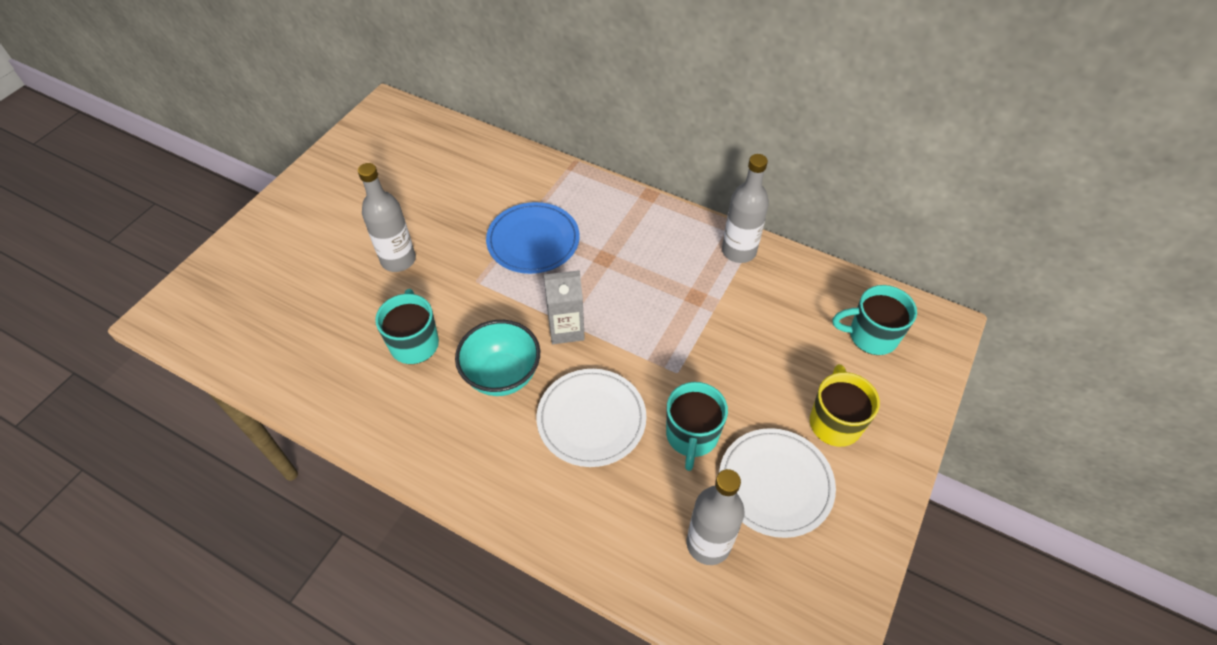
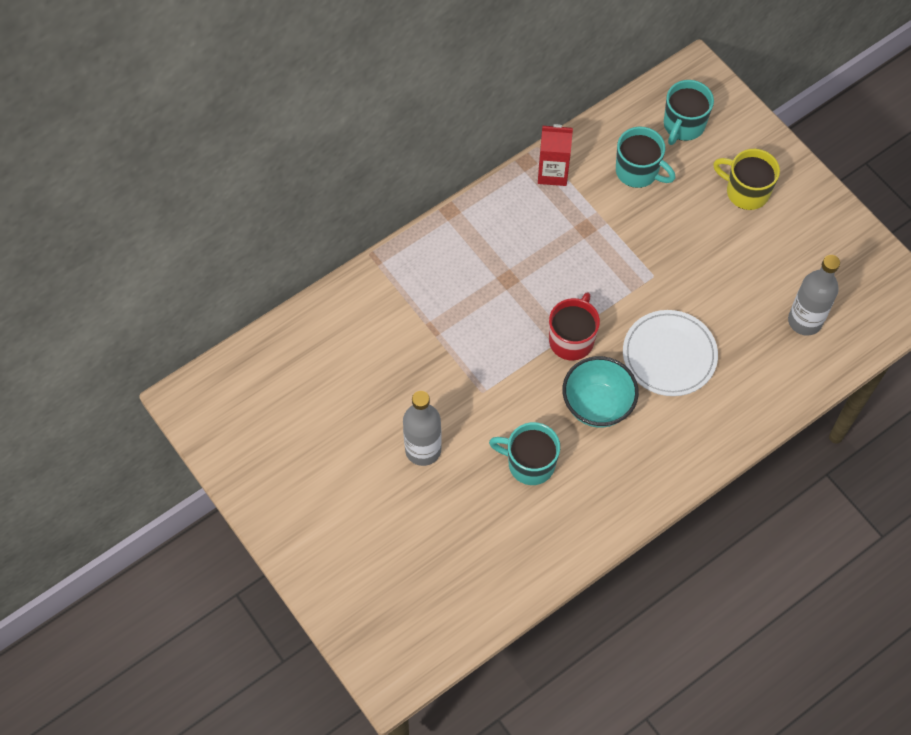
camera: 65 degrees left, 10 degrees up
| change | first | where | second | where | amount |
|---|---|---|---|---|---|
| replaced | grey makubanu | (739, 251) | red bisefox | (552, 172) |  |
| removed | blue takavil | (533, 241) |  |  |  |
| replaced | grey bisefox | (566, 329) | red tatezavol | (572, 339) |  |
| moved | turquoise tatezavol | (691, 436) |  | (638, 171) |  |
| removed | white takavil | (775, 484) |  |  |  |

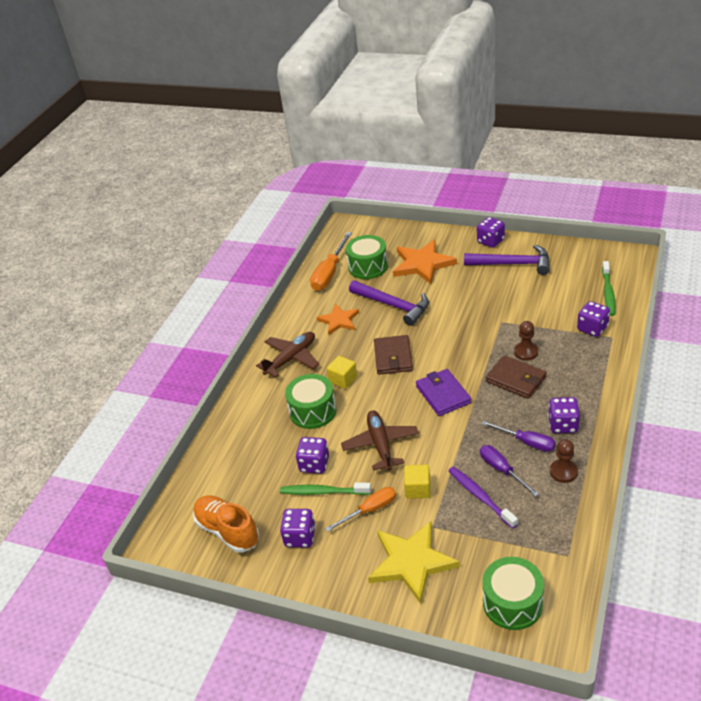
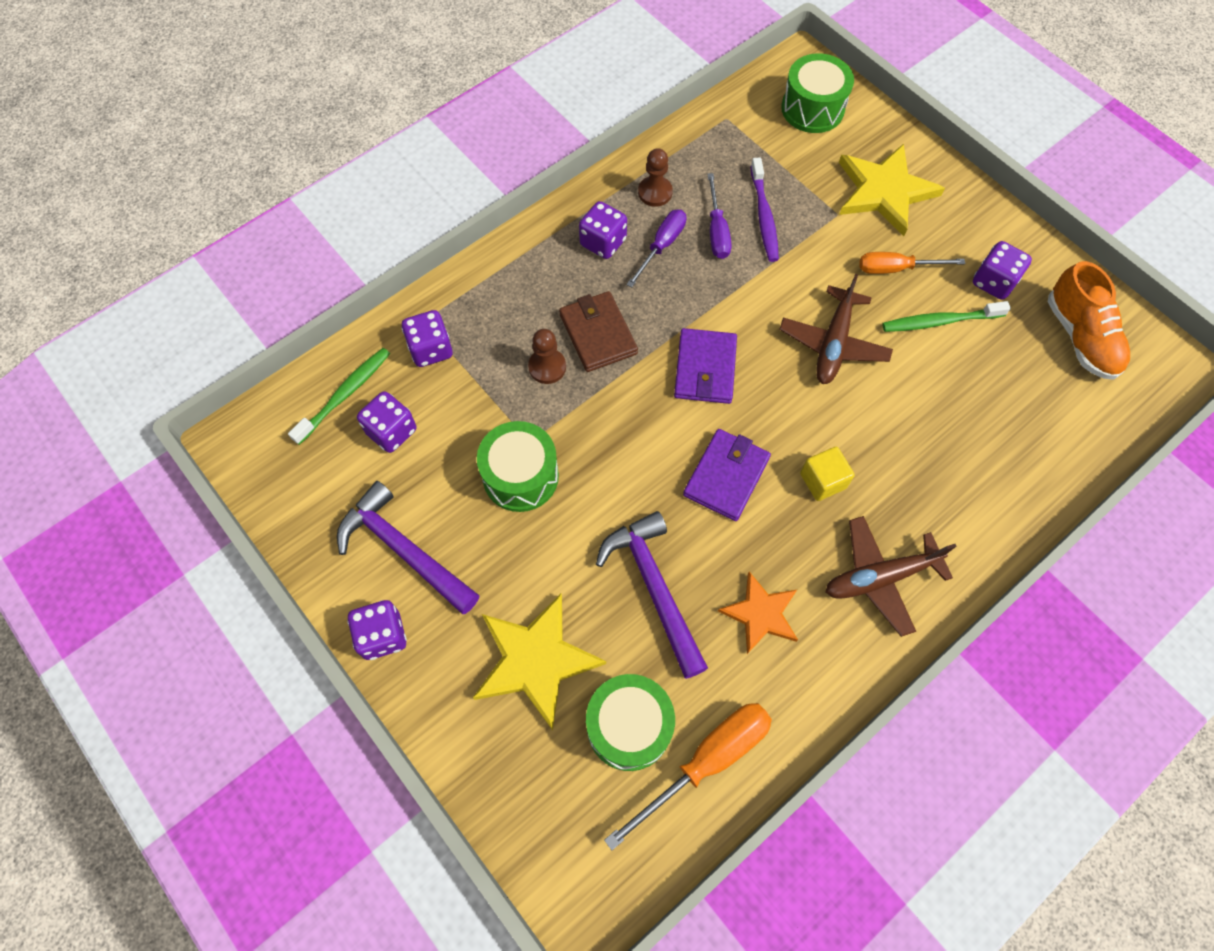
camera: 155 degrees left, 25 degrees up
| change | first | where | second | where | amount |
|---|---|---|---|---|---|
| recoloured | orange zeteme | (422, 264) | yellow zeteme | (535, 660) |  |
| recoloured | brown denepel | (393, 357) | purple denepel | (726, 476) |  |
| moved | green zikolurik | (313, 411) |  | (520, 476) |  |
| turned | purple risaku | (526, 442) |  | (662, 246) | 60 degrees clockwise |
| moved | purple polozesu | (314, 464) |  | (391, 431) |  |
| removed | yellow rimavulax | (418, 489) |  |  |  |
| turned | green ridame | (323, 492) |  | (940, 321) | 135 degrees clockwise |

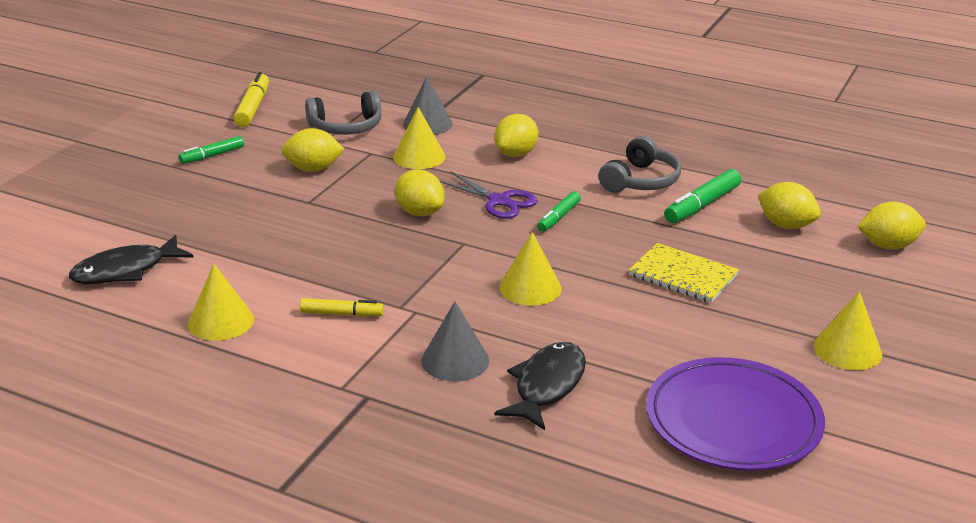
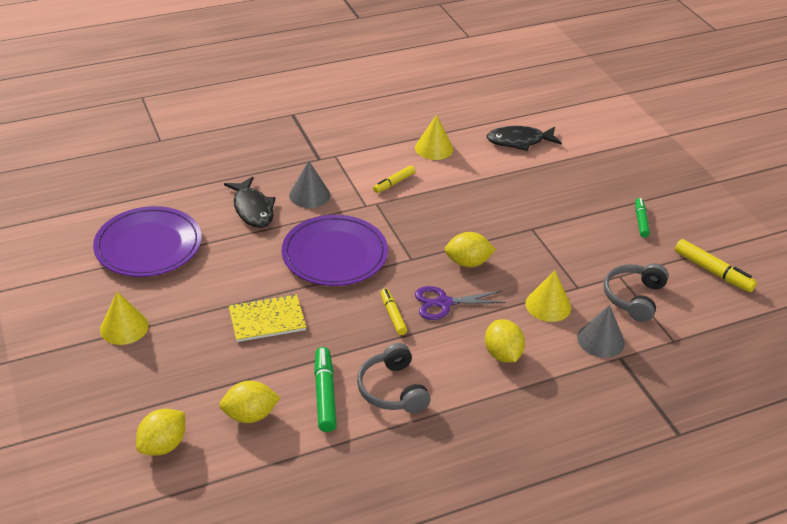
camera: 130 degrees right, 10 degrees up
| change | first | where | second | where | amount |
|---|---|---|---|---|---|
| removed | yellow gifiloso | (313, 169) |  |  |  |
| recoloured | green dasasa | (558, 217) | yellow dasasa | (393, 315) |  |
| replaced | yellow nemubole | (530, 288) | purple takavil | (335, 254) |  |
| turned | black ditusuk | (125, 270) |  | (519, 141) | 105 degrees counterclockwise |

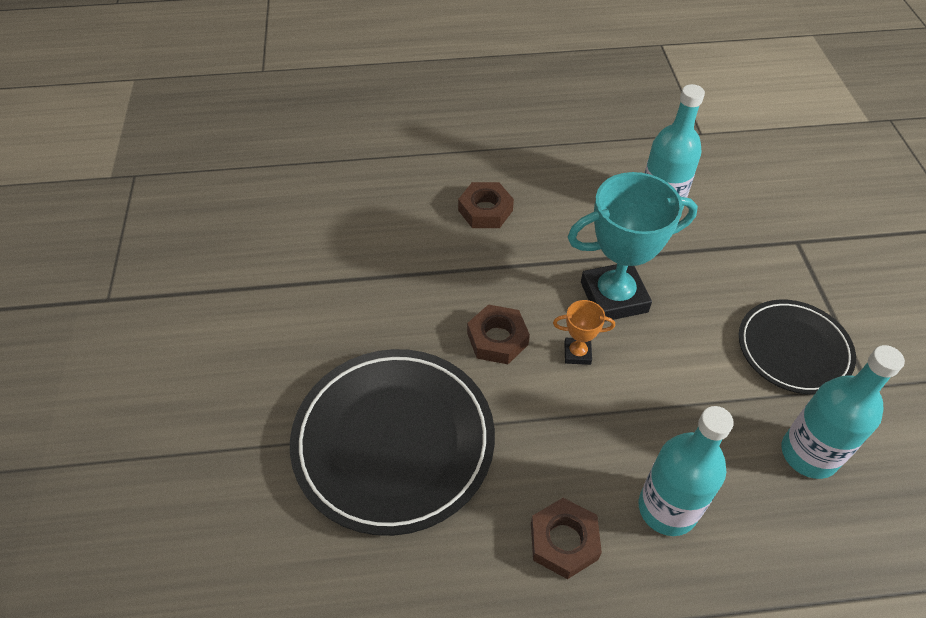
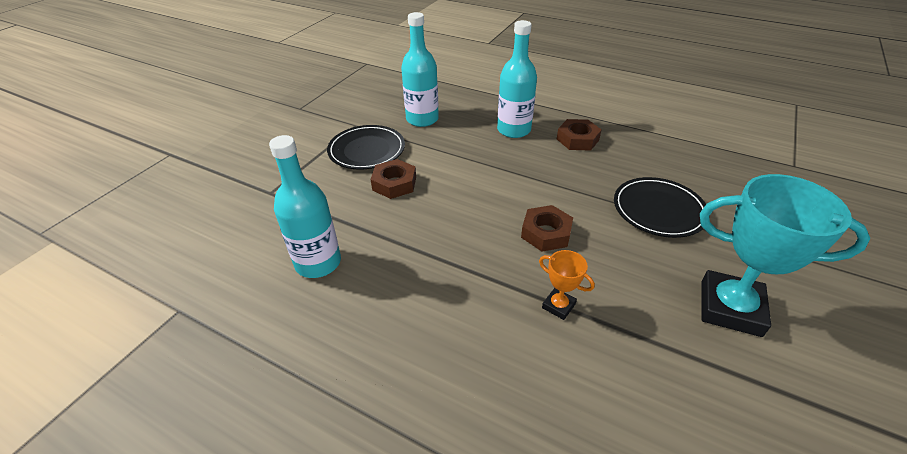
camera: 145 degrees left, 10 degrees down
| change | first | where | second | where | amount |
|---|---|---|---|---|---|
| moved | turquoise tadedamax | (614, 297) |  | (730, 308) |  |
| moved | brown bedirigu | (485, 210) |  | (394, 183) |  |
| moved | orange tadedamax | (577, 353) |  | (558, 306) |  |
| resized | black takavil | (394, 442) |  | (658, 210) | x0.61 |

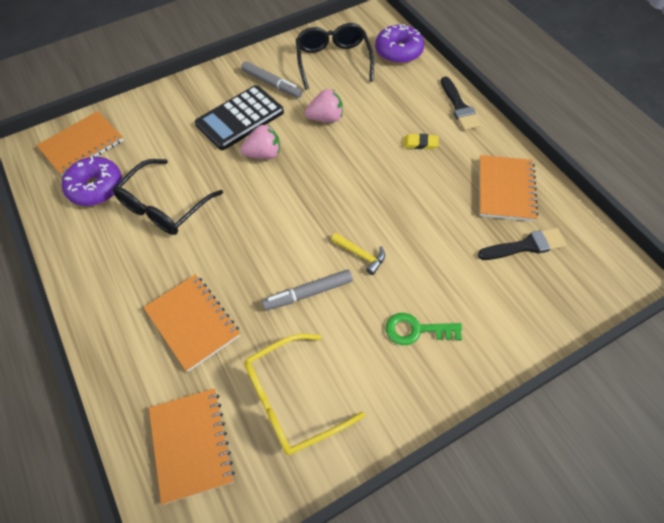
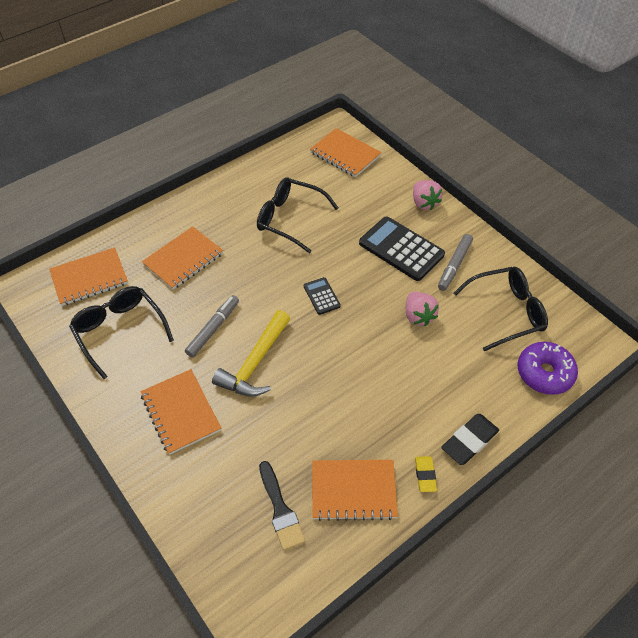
camera: 80 degrees right, 5 degrees down
| change | first | where | second | where | amount |
|---|---|---|---|---|---|
| replaced | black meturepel | (459, 107) | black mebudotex | (469, 441) |  |
| moved | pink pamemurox | (263, 154) |  | (424, 203) |  |
| moved | yellow mebudotex | (420, 143) |  | (425, 475) |  |
| removed | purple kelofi | (96, 187) |  |  |  |
| resized | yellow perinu | (361, 255) |  | (255, 363) | x1.93 |
| turned | grey dasasa | (308, 293) |  | (213, 329) | 60 degrees clockwise |
| replaced | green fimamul | (416, 330) | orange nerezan | (180, 412) |  |
| recoloured | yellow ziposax | (292, 400) | black ziposax | (120, 331) |  |
| added |  |  | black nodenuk | (321, 296) |  |

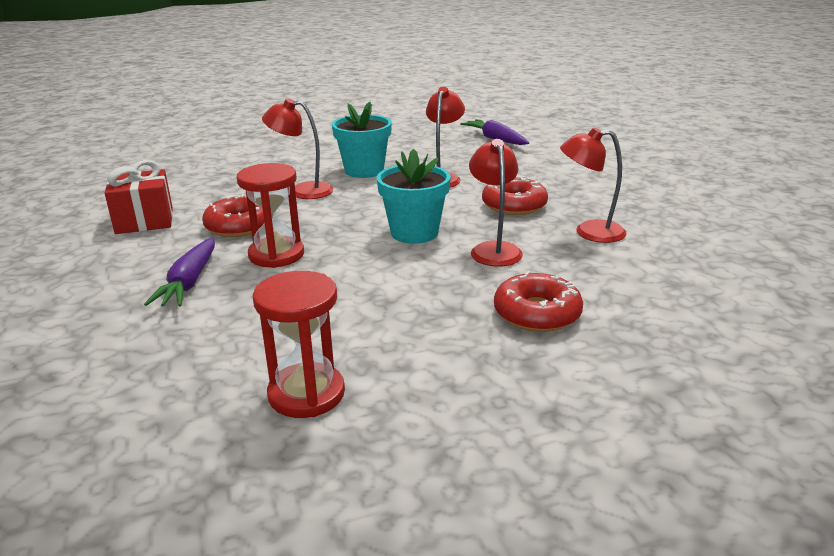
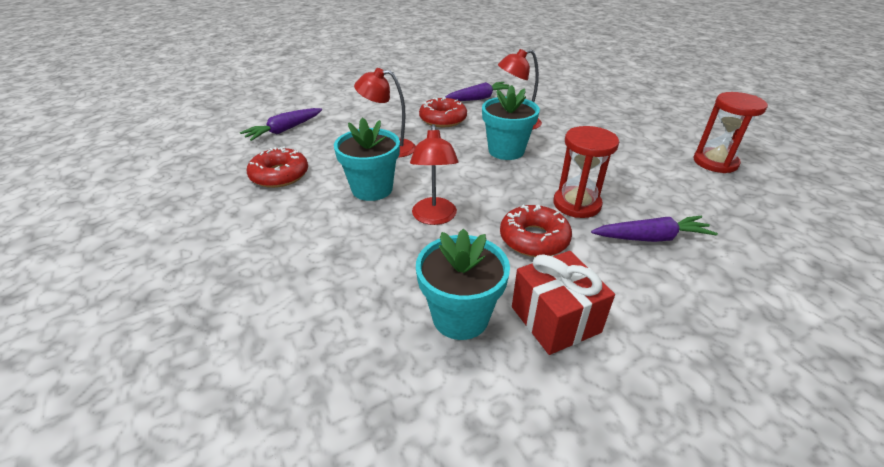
camera: 100 degrees left, 10 degrees up
| change | first | where | second | where | amount |
|---|---|---|---|---|---|
| replaced | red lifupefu | (589, 232) | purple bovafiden | (478, 98) |  |
| moved | red kelofi | (537, 313) |  | (279, 175) |  |
| added |  |  | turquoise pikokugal | (460, 317) |  |

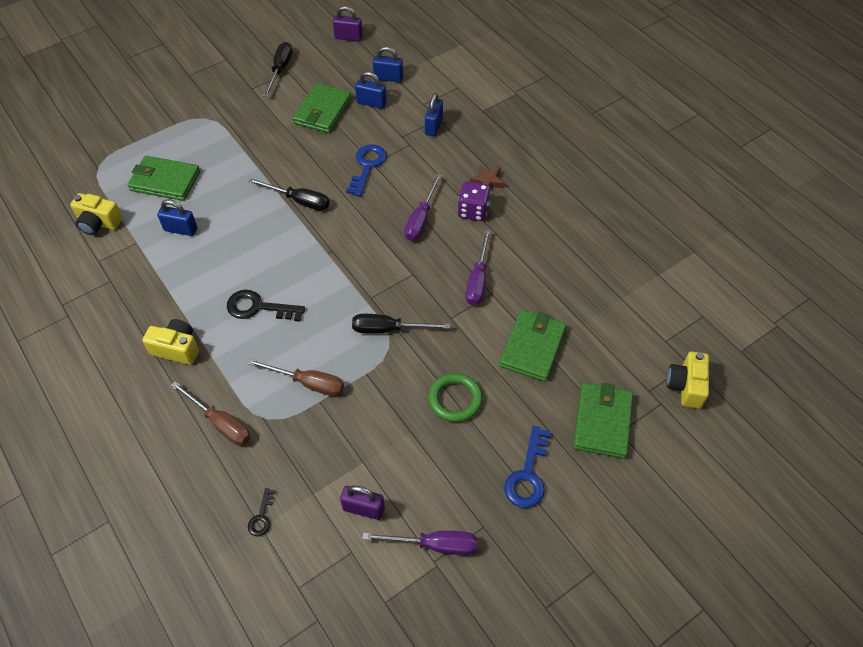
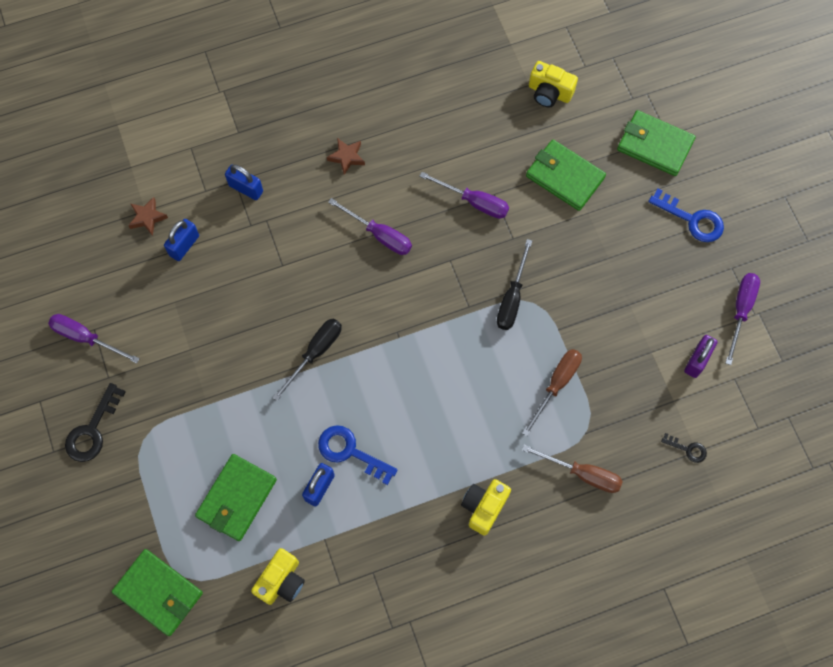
camera: 75 degrees left, 15 degrees up
| change | first | where | second | where | amount |
|---|---|---|---|---|---|
| removed | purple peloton | (348, 37) |  |  |  |
| recoloured | black risaku | (280, 70) | purple risaku | (86, 338) |  |
| replaced | blue peloton | (388, 78) | brown zeteme | (147, 218) |  |
| moved | green denepel | (322, 111) |  | (159, 592) |  |
| moved | blue fimamul | (367, 166) |  | (350, 452) |  |
| removed | purple polozesu | (473, 211) |  |  |  |
| moved | black fimamul | (258, 307) |  | (92, 430) |  |
| moved | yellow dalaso | (686, 386) |  | (549, 92) |  |
| removed | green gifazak | (455, 399) |  |  |  |
| turned | brown risaku | (220, 423) |  | (582, 474) | 60 degrees clockwise |

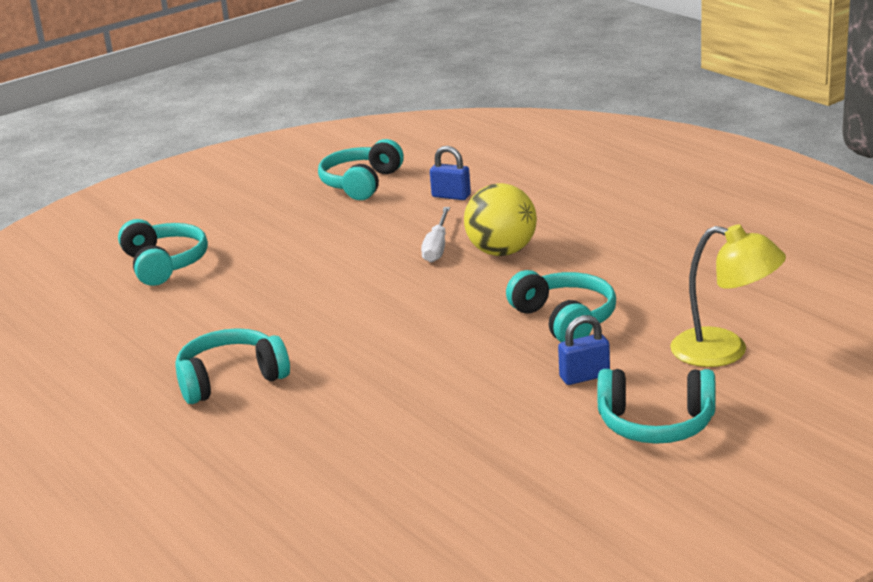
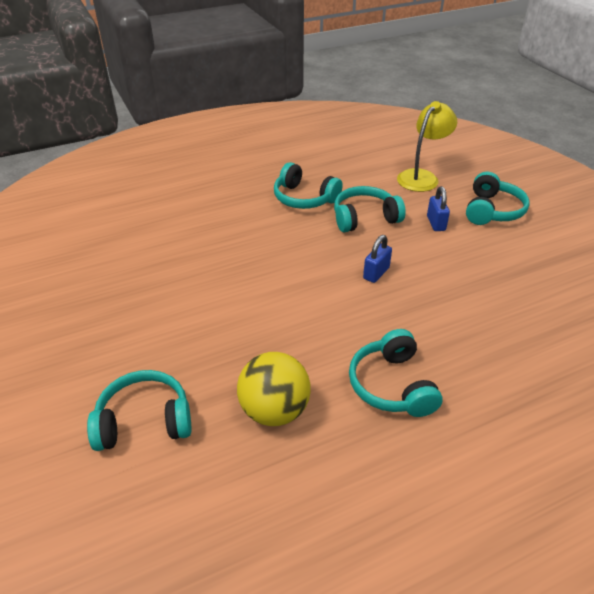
camera: 80 degrees left, 15 degrees up
| change | first | where | second | where | amount |
|---|---|---|---|---|---|
| moved | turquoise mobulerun | (361, 183) |  | (304, 198) |  |
| moved | blue peloton | (451, 196) |  | (376, 273) |  |
| moved | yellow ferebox | (502, 252) |  | (274, 410) |  |
| removed | white risaku | (437, 247) |  |  |  |

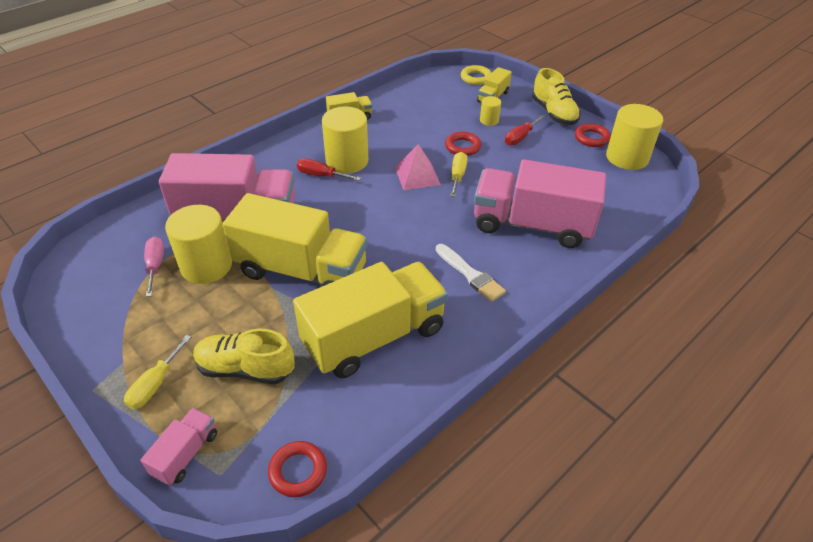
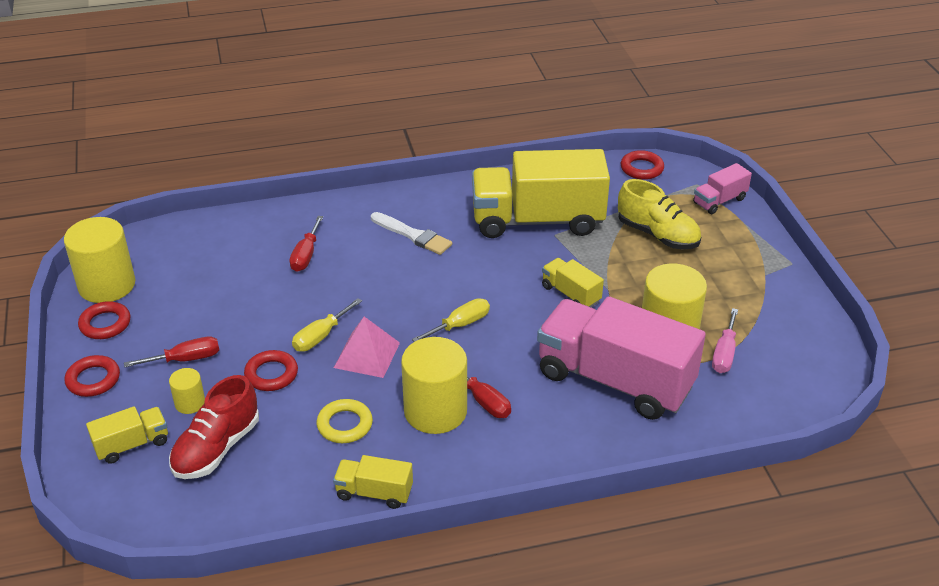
camera: 150 degrees left, 5 degrees down
| change | first | where | second | where | amount |
|---|---|---|---|---|---|
| moved | yellow gifazak | (476, 78) |  | (345, 425) |  |
| replaced | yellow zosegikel | (554, 113) | red gifazak | (93, 379) |  |
| replaced | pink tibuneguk | (532, 225) | red risaku | (306, 255) |  |
| resized | yellow tibuneguk | (302, 271) |  | (571, 294) | x0.44 |
| turned | white meturepel | (470, 274) |  | (413, 235) | 135 degrees clockwise |
| moved | yellow risaku | (155, 384) |  | (460, 325) |  |
| added |  |  | red zosegikel | (217, 448) |  |

